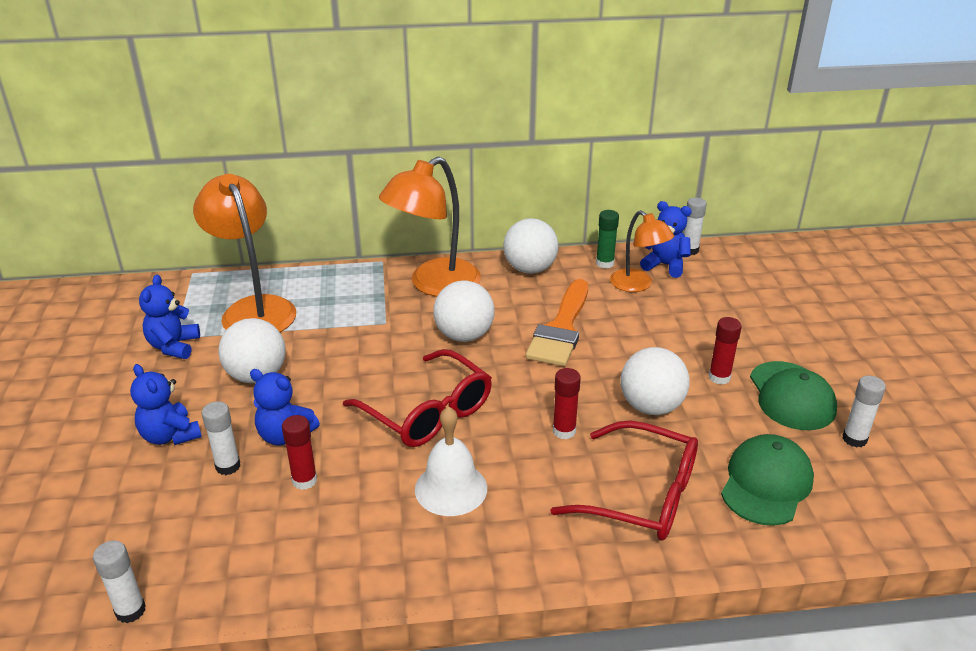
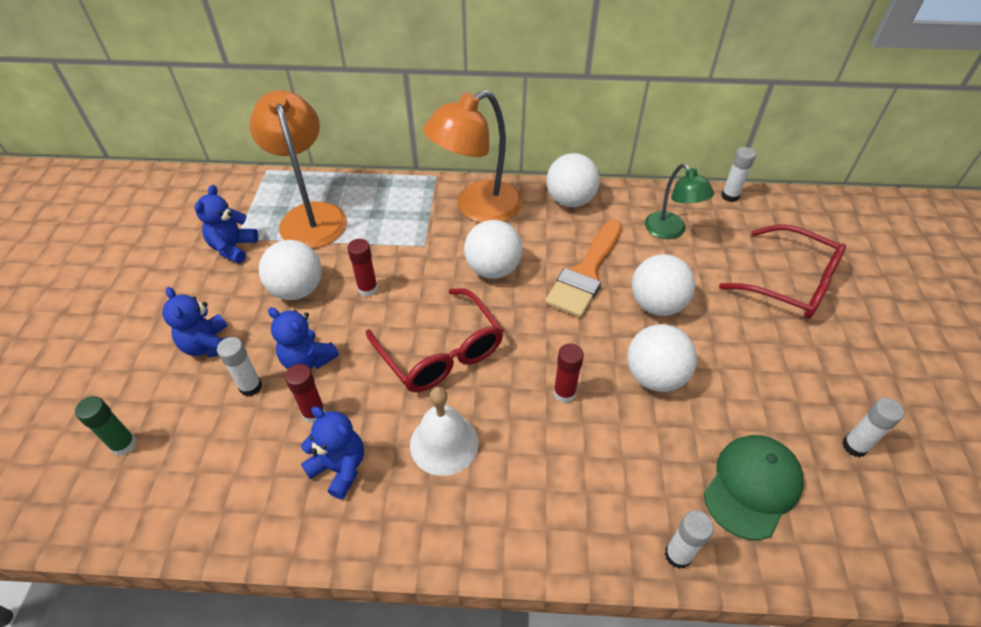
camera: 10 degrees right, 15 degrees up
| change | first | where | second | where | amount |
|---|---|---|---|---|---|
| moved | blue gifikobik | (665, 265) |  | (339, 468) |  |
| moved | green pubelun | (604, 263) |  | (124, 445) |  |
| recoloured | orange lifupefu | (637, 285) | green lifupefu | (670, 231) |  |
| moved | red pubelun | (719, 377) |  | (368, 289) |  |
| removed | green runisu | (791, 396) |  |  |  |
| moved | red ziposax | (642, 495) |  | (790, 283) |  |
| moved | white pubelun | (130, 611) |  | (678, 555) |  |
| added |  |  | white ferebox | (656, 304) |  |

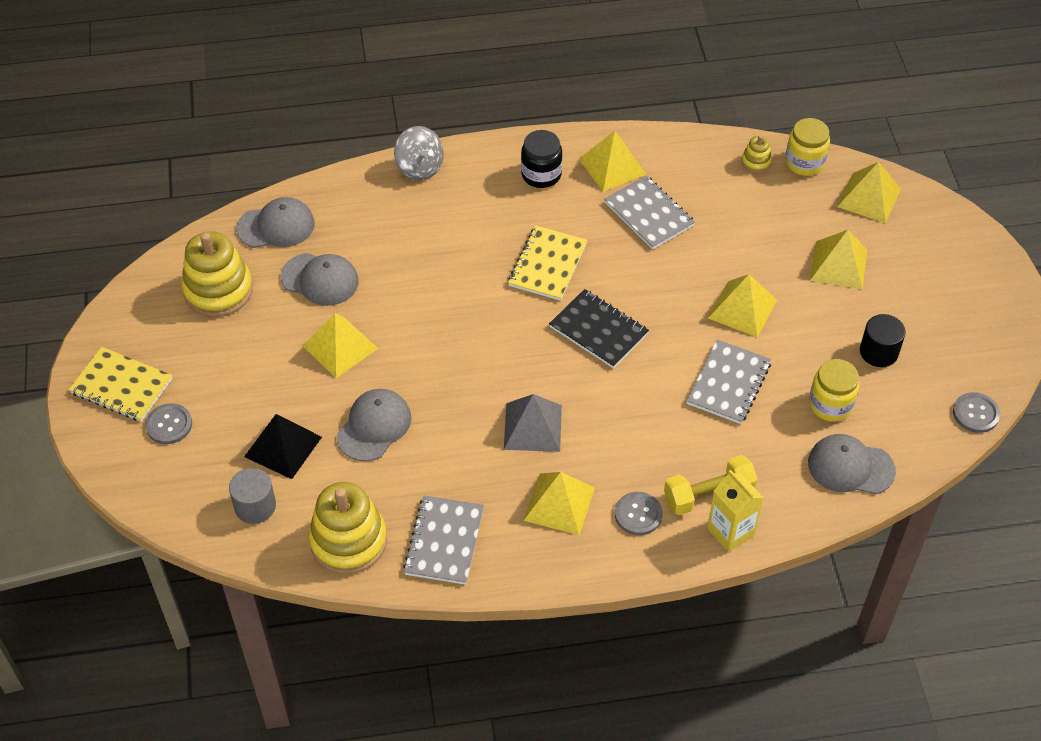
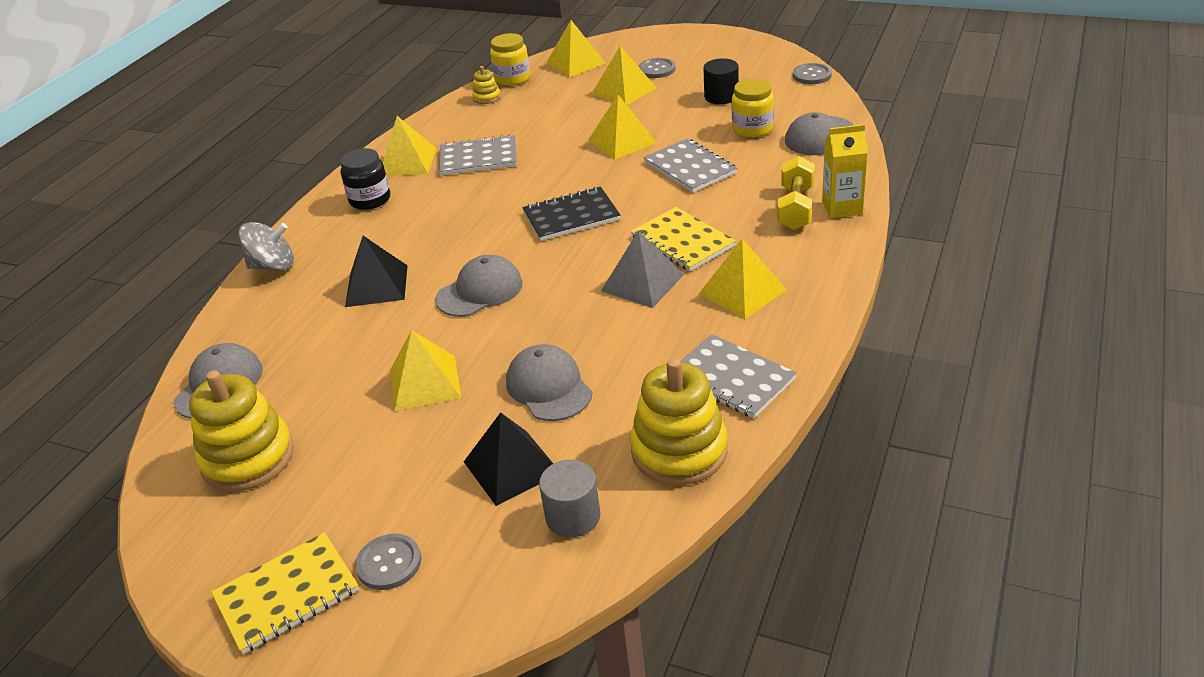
camera: 55 degrees left, 15 degrees down
| change | first | where | second | where | amount |
|---|---|---|---|---|---|
| moved | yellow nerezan | (547, 265) |  | (682, 241) |  |
| moved | grey runisu | (320, 279) |  | (480, 291) |  |
| moved | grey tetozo | (638, 514) |  | (657, 69) |  |
| added |  |  | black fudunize | (376, 285) |  |

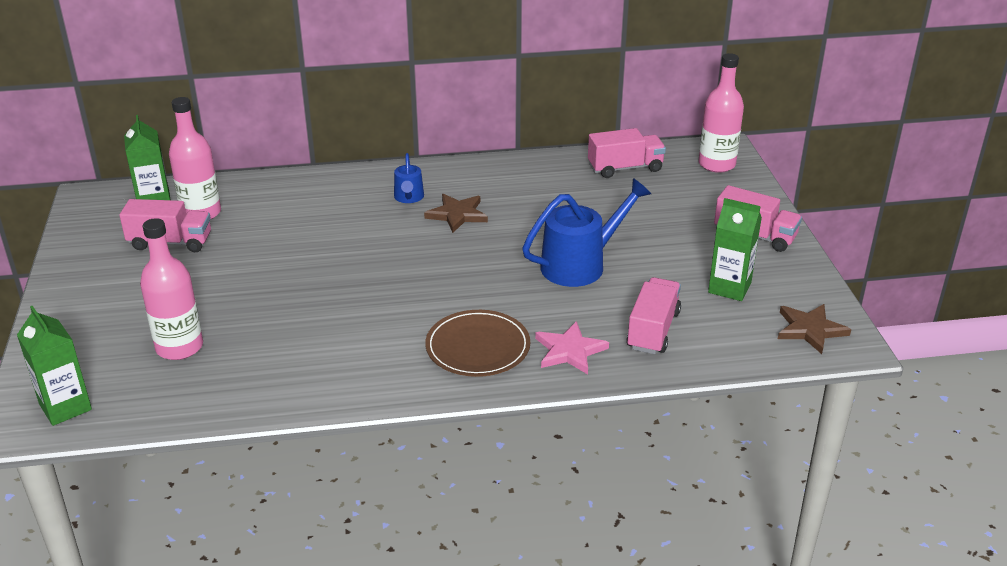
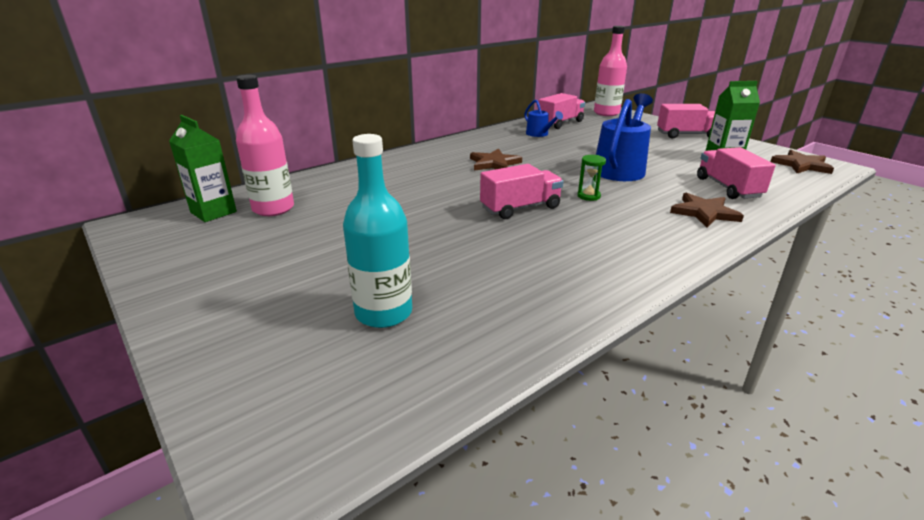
camera: 30 degrees left, 5 degrees down
| change | first | where | second | where | amount |
|---|---|---|---|---|---|
| moved | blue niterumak | (409, 198) |  | (539, 134) |  |
| moved | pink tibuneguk | (170, 242) |  | (520, 208) |  |
| recoloured | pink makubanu | (179, 347) | turquoise makubanu | (383, 313) |  |
| removed | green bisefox | (65, 407) |  |  |  |
| removed | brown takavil | (478, 347) |  |  |  |
| recoloured | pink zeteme | (569, 351) | brown zeteme | (704, 212) |  |
| added |  |  | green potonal | (588, 196) |  |

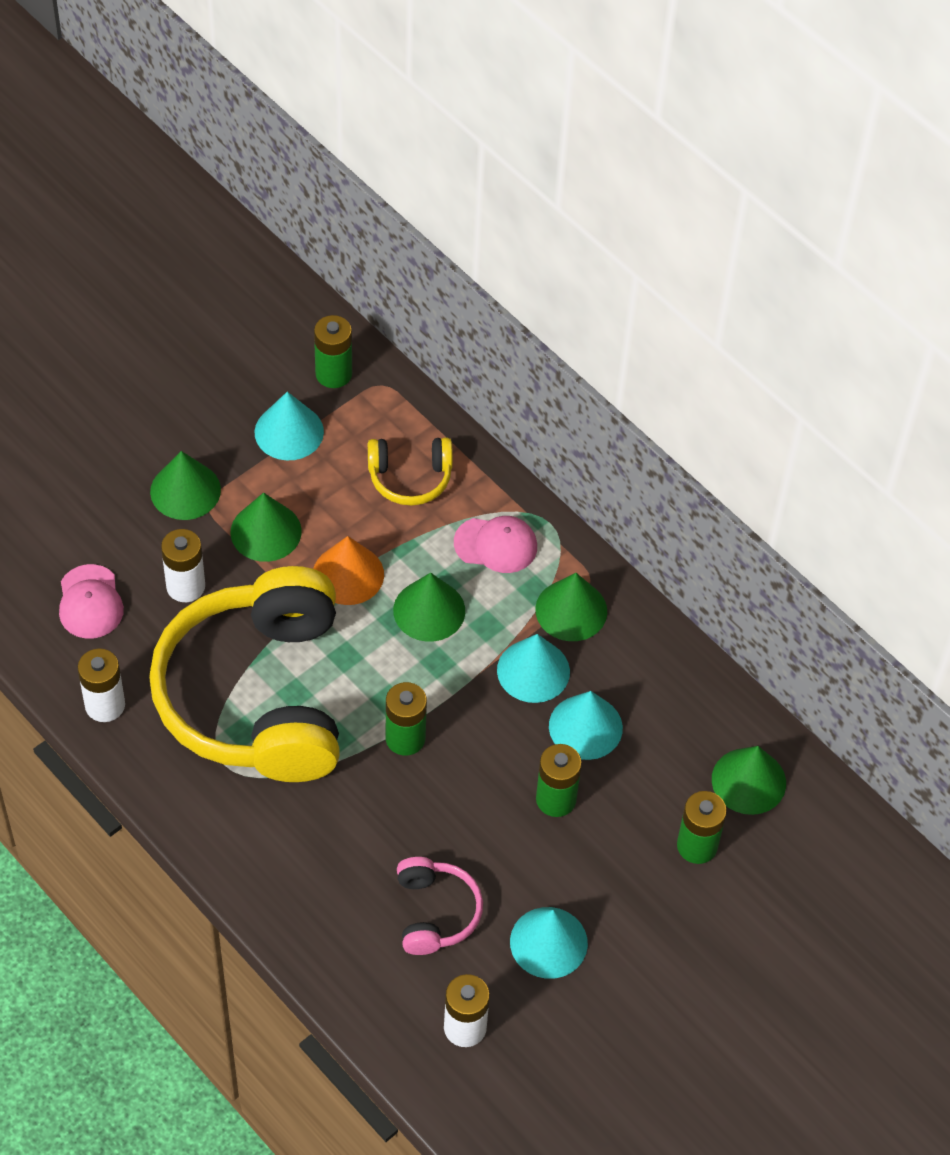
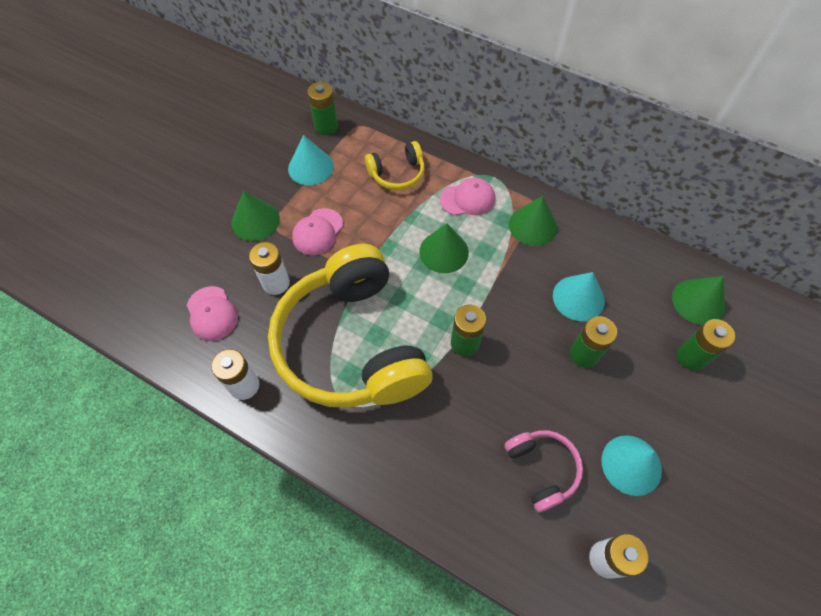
camera: 15 degrees left, 5 degrees up
| change | first | where | second | where | amount |
|---|---|---|---|---|---|
| replaced | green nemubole | (266, 531) | pink runisu | (318, 232) |  |
| removed | orange nemubole | (348, 574) |  |  |  |
| removed | turquoise nemubole | (533, 670) |  |  |  |

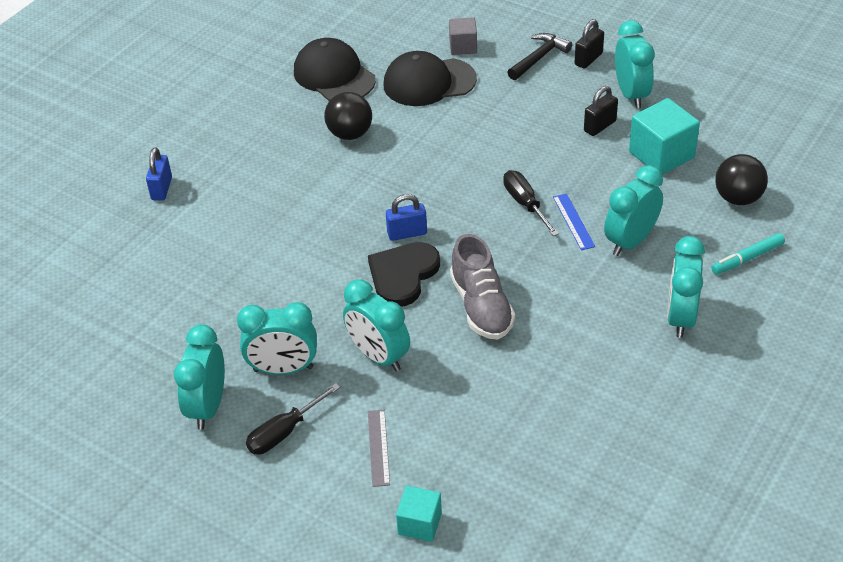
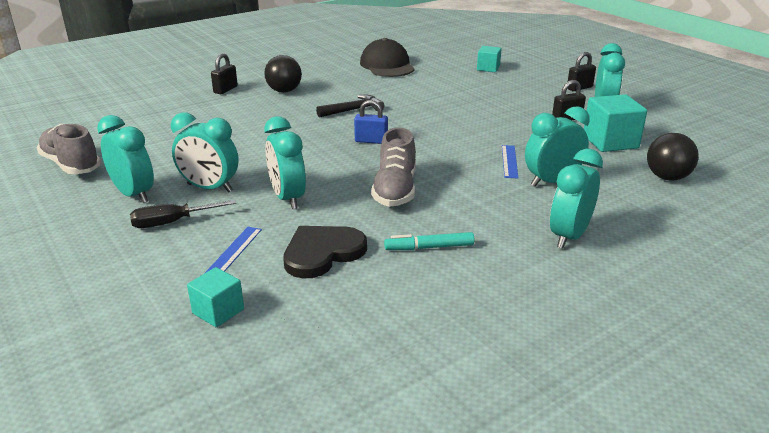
camera: 20 degrees right, 15 degrees down
| change | first | where | second | where | amount |
|---|---|---|---|---|---|
| recoloured | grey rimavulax | (463, 46) | turquoise rimavulax | (488, 68) |  |
| moved | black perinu | (539, 58) |  | (353, 110) |  |
| removed | black runisu | (429, 82) |  |  |  |
| moved | black ferebox | (350, 134) |  | (284, 91) |  |
| recoloured | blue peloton | (162, 189) | black peloton | (225, 90) |  |
| removed | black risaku | (525, 204) |  |  |  |
| moved | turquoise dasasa | (747, 258) |  | (429, 247) |  |
| moved | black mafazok | (403, 275) |  | (322, 253) |  |
| turned | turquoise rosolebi | (207, 407) |  | (134, 194) | 105 degrees clockwise |
| recoloured | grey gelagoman | (378, 447) | blue gelagoman | (234, 251) |  |
| added |  |  | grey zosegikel | (71, 165) |  |

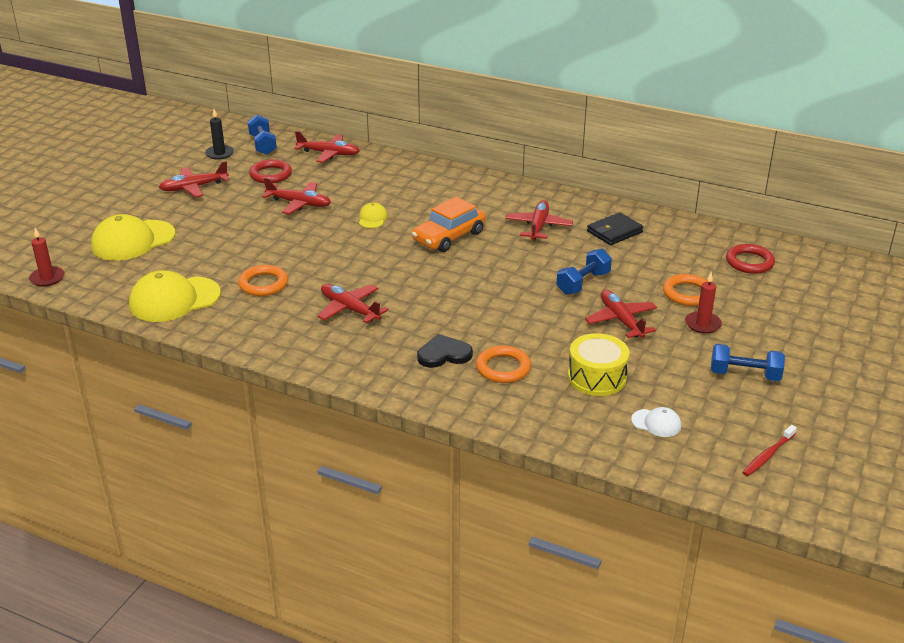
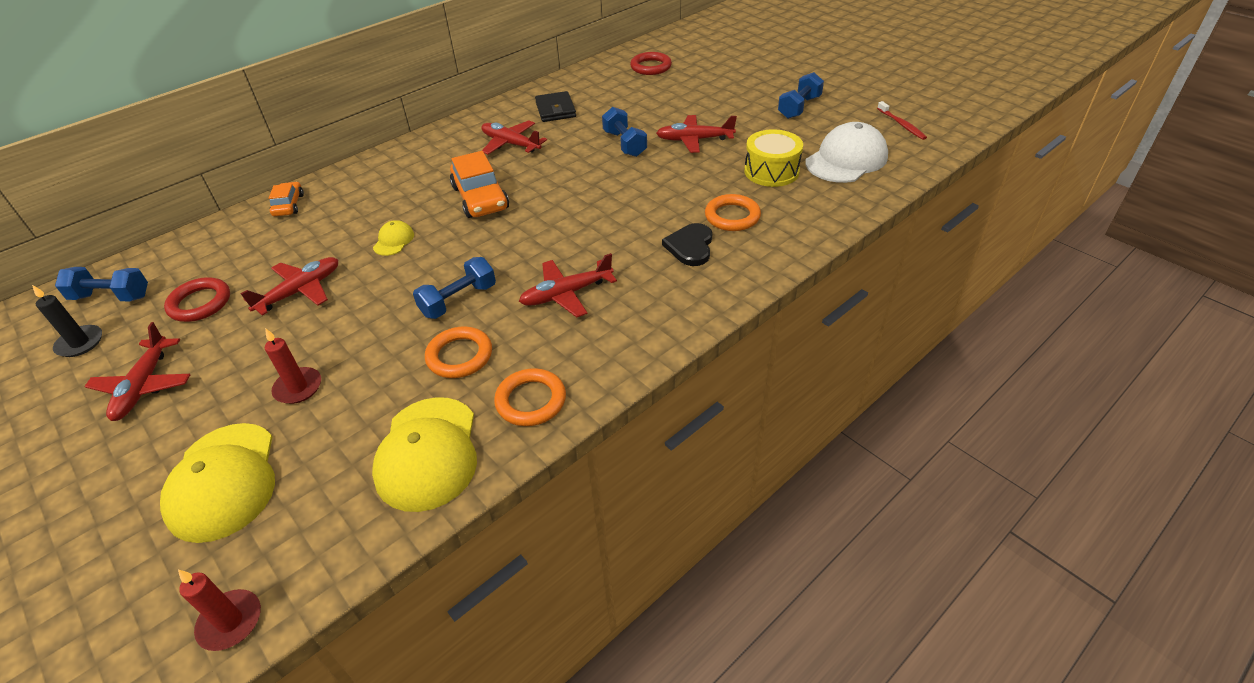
camera: 65 degrees left, 10 degrees up
| change | first | where | second | where | amount |
|---|---|---|---|---|---|
| removed | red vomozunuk | (328, 154) |  |  |  |
| turned | yellow runisu | (372, 218) |  | (394, 240) | 75 degrees clockwise |
| moved | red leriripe | (702, 324) |  | (298, 388) |  |
| moved | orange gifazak | (687, 293) |  | (531, 401) |  |
| resized | white runisu | (656, 423) |  | (846, 159) | x2.10 |
| added |  |  | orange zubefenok | (288, 205) |  |
| added |  |  | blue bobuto | (458, 300) |  |

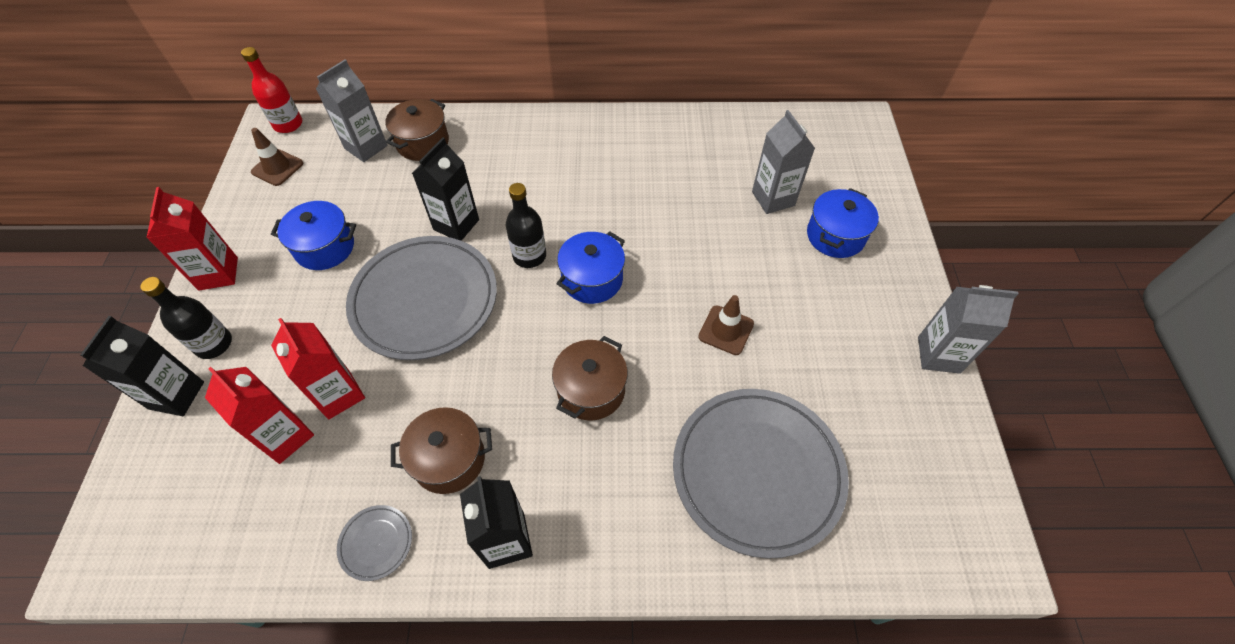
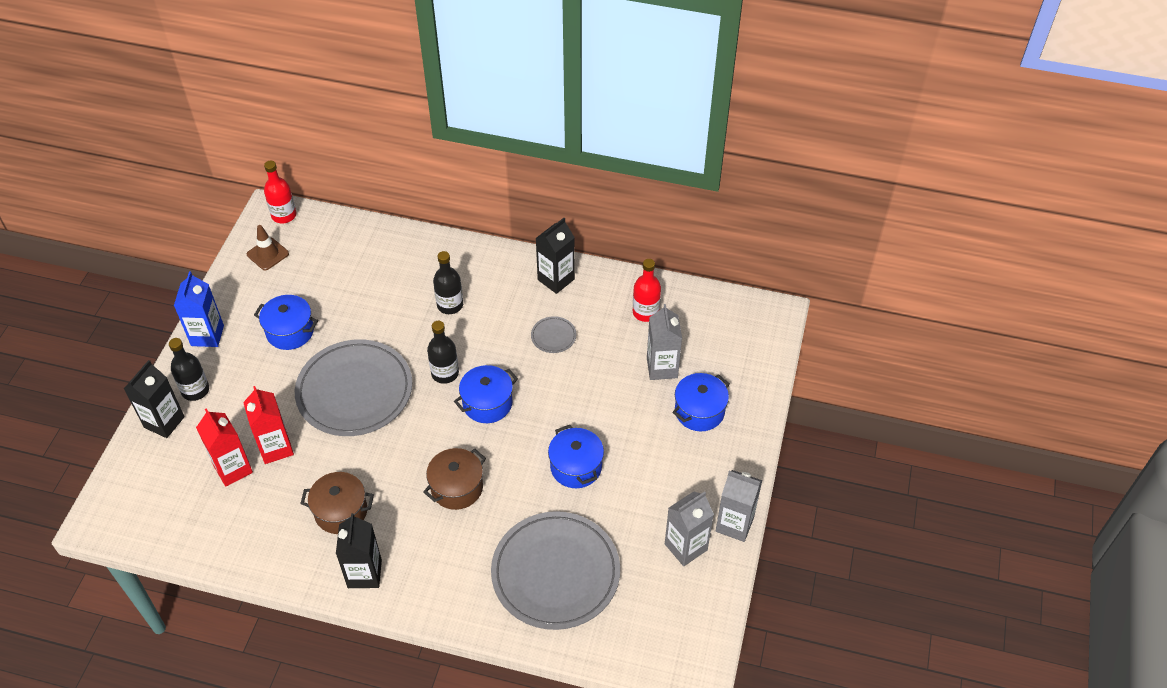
camera: 15 degrees right, 5 degrees down
| change | first | where | second | where | amount |
|---|---|---|---|---|---|
| moved | grey bisefox | (366, 147) |  | (686, 547) |  |
| removed | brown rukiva | (422, 143) |  |  |  |
| moved | black bisefox | (456, 225) |  | (556, 279) |  |
| recoloured | red bisefox | (218, 273) | blue bisefox | (207, 335) |  |
| replaced | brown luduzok | (726, 330) | blue rukiva | (576, 467) |  |
| moved | grey takavil | (376, 543) |  | (553, 336) |  |
| added |  |  | black makubanu | (450, 305) |  |
| added |  |  | red makubanu | (645, 312) |  |

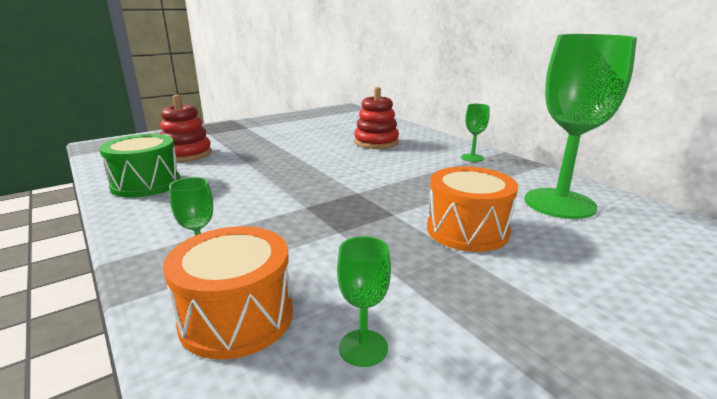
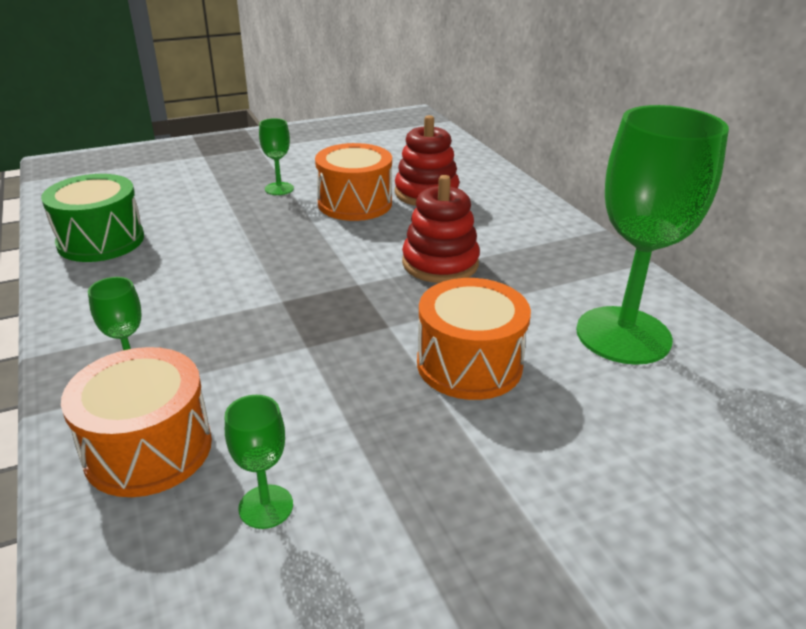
camera: 10 degrees right, 10 degrees up
| change | first | where | second | where | amount |
|---|---|---|---|---|---|
| moved | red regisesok | (186, 154) |  | (440, 263) |  |
| moved | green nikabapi | (472, 158) |  | (279, 189) |  |
| added |  |  | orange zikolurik | (355, 203) |  |

